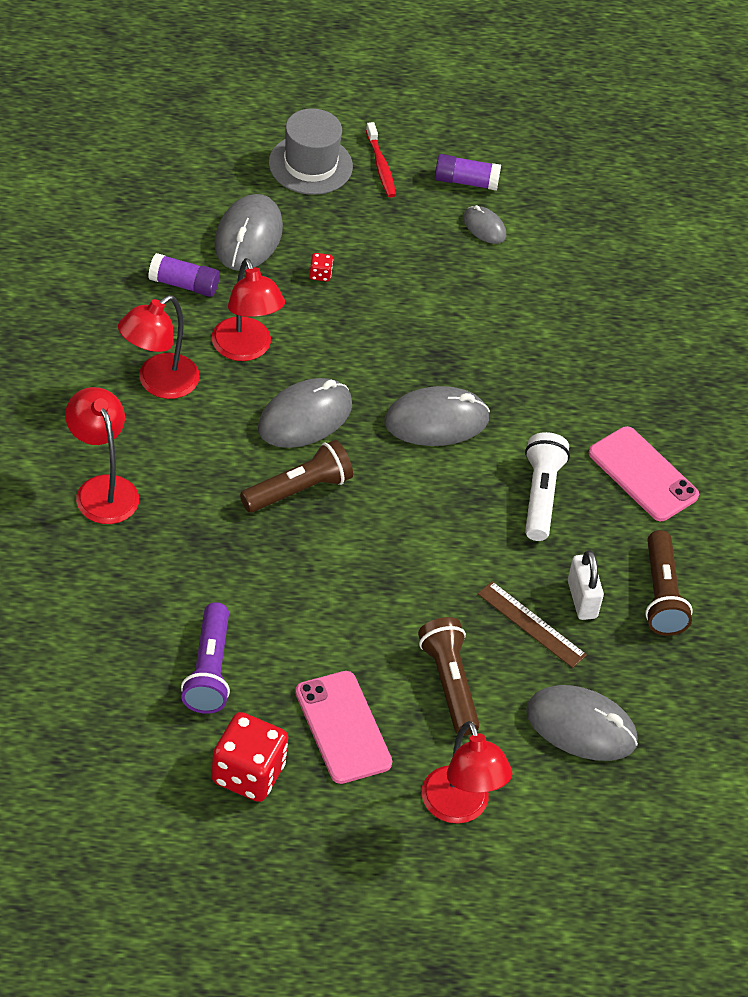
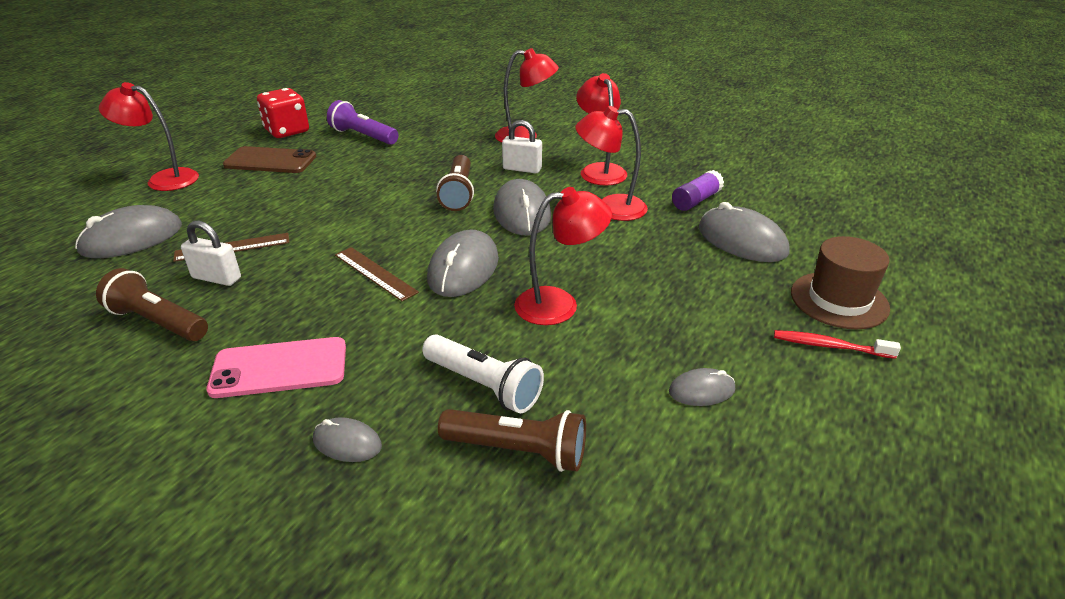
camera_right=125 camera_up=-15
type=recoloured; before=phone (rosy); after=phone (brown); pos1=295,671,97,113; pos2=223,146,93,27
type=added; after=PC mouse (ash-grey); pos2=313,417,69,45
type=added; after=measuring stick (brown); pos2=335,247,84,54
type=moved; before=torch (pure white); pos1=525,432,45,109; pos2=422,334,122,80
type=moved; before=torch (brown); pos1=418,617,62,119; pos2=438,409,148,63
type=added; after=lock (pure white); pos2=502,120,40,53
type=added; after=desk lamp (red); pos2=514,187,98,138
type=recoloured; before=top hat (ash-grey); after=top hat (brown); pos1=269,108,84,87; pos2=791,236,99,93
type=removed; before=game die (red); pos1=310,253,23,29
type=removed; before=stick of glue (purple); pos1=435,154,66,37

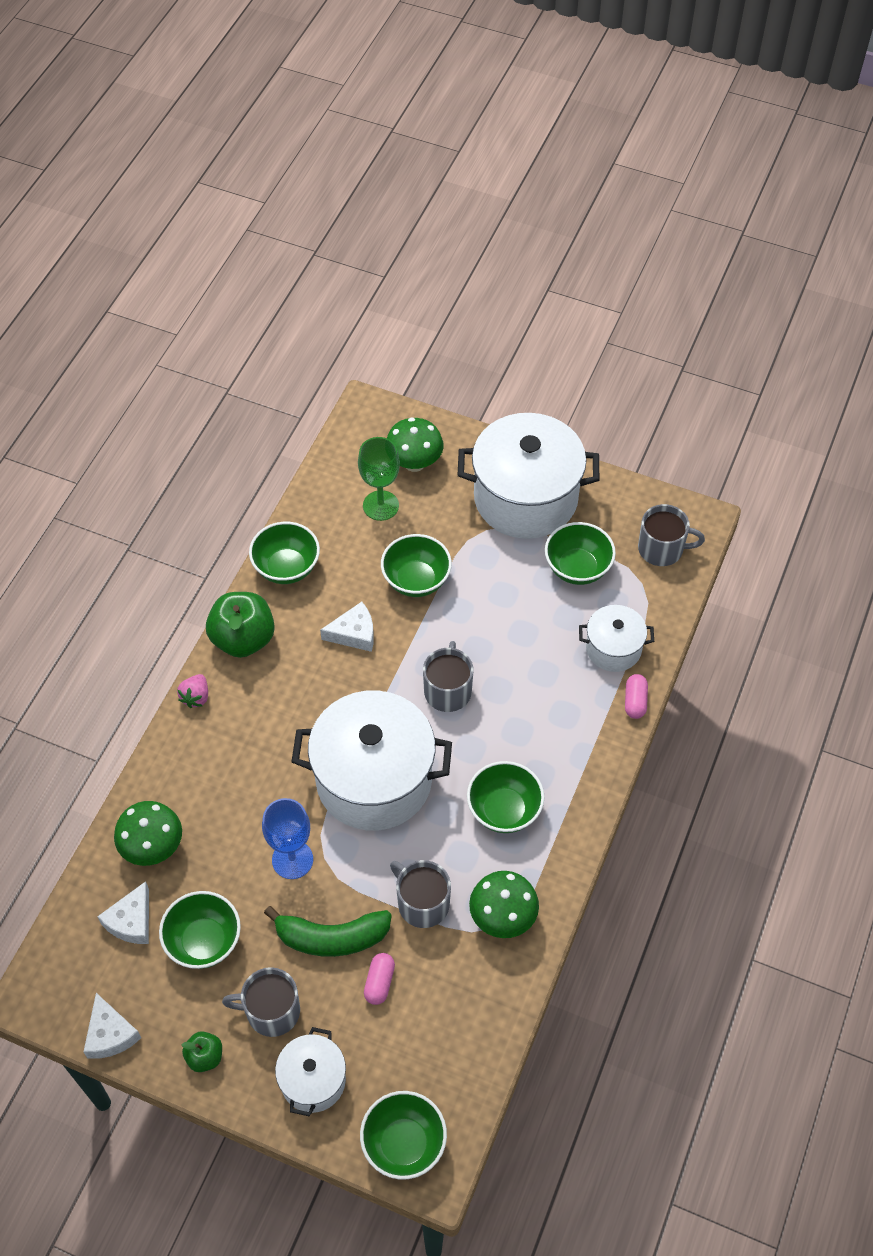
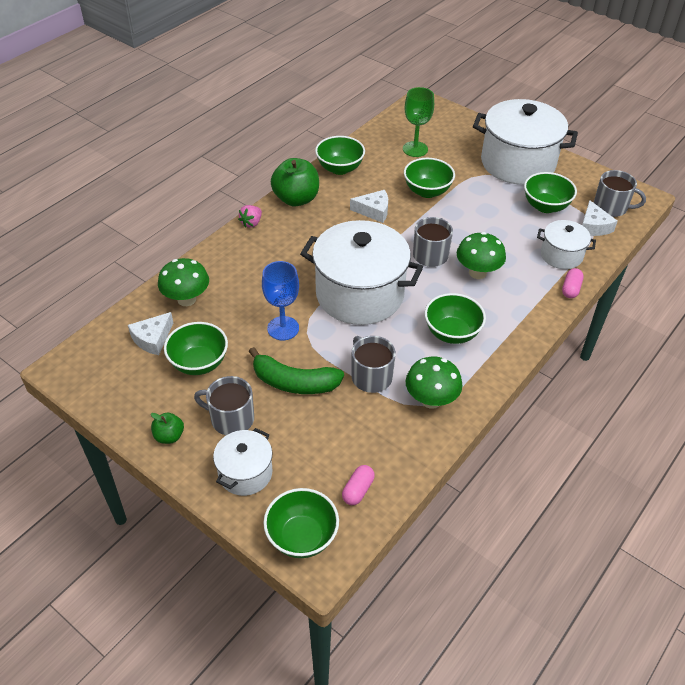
camera_right=15 camera_up=-10
type=moved; before=pill shape (rosy); pos1=364,953,31,52; pos2=342,465,33,40
type=moved; before=toadstool (leaf-green); pos1=387,417,57,55; pos2=457,232,49,47
type=moved; before=cheese (pure white); pos1=83,993,58,66; pos2=582,200,36,36

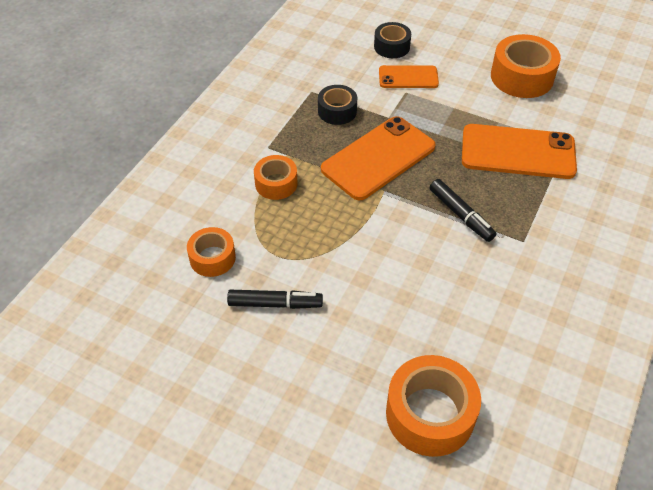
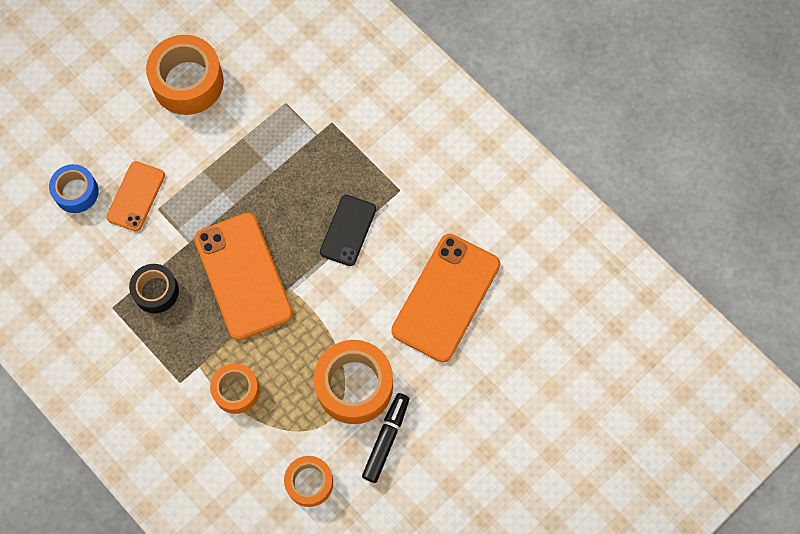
camera_right=-70 camera_up=20
type=recoloured; before=sticky tape (black); after=sticky tape (royal blue); pos1=374,22,37,36; pos2=49,164,50,49
type=moved; before=sticky tape (orange); pos1=386,355,95,102; pos2=314,340,79,84
type=replaced; before=marker pen (black); after=phone (black); pos1=430,179,66,63; pos2=320,195,56,71
type=moved; before=phone (orange); pos1=462,124,115,55; pos2=391,234,109,128

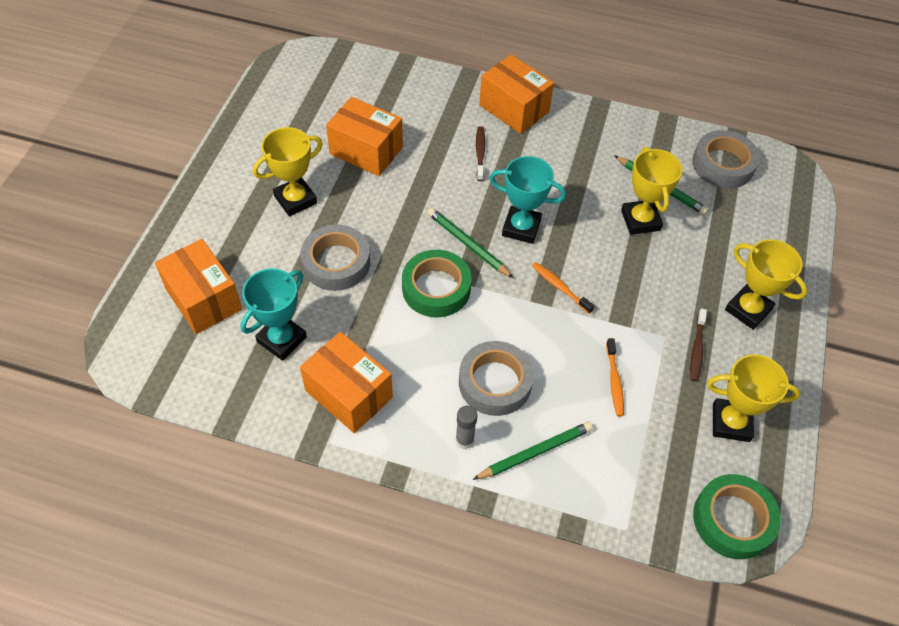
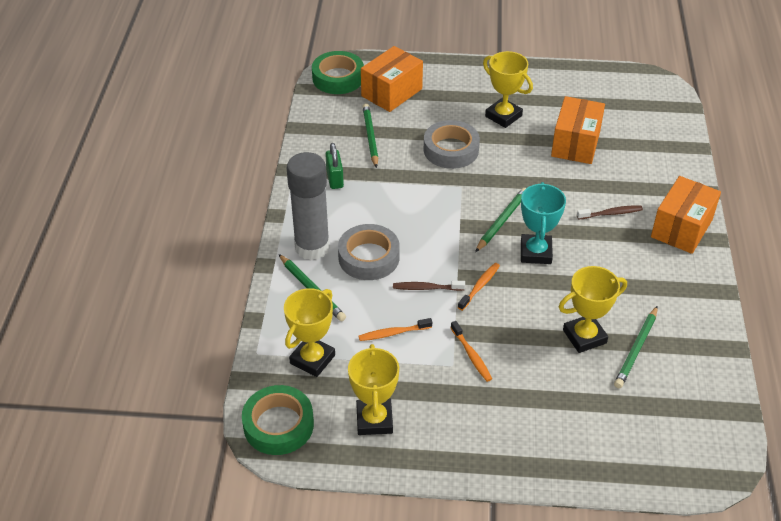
camera_right=80 camera_up=-10
type=moved; before=award cup (golden); pos1=725,239,82,91; pos2=284,288,51,89
type=resized; before=stick of glue (ash-grey); pos1=456,406,21,43; pos2=287,152,43,108; scale=2.37
type=moved; before=sticky tape (leaf-green); pos1=402,250,70,67; pos2=312,51,52,43
type=replaced; before=package (orange); after=lock (leaf-green); pos1=300,332,93,101; pos2=325,143,19,46
type=replaced; before=award cup (turquoise); after=wooden pencil (leaf-green); pos1=240,268,67,93; pos2=362,103,16,65
type=moved; before=toothbrush (brown); pos1=690,309,17,73; pos2=393,281,72,10
type=added; after=toothbrush (orange); pos2=451,321,41,61
type=removed; before=sticky tape (ash-grey); pos1=692,130,68,58

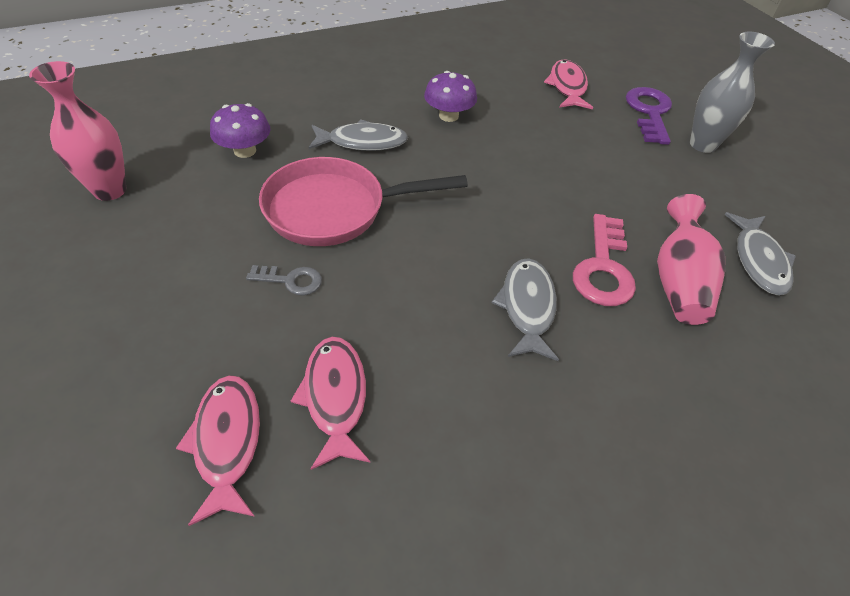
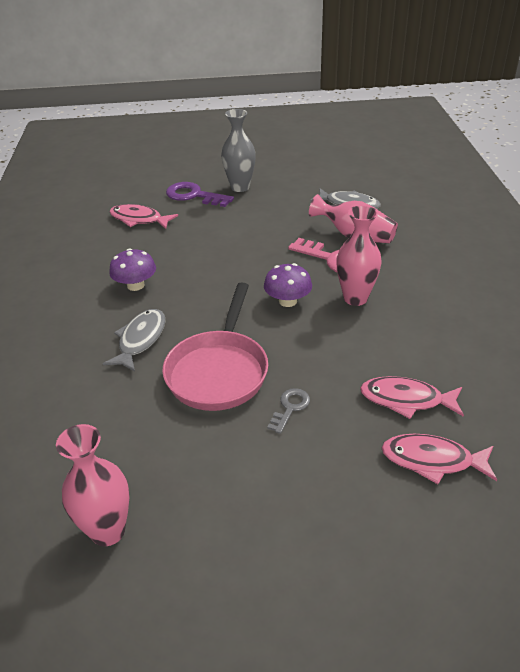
camera_right=-65 camera_up=-10
type=moved; before=toadstool (purple); pos1=210,103,60,55; pos2=264,263,48,44
type=replaced; before=fish figure (ash-grey); after=vase (rosy); pos1=492,258,67,103; pos2=336,205,46,101

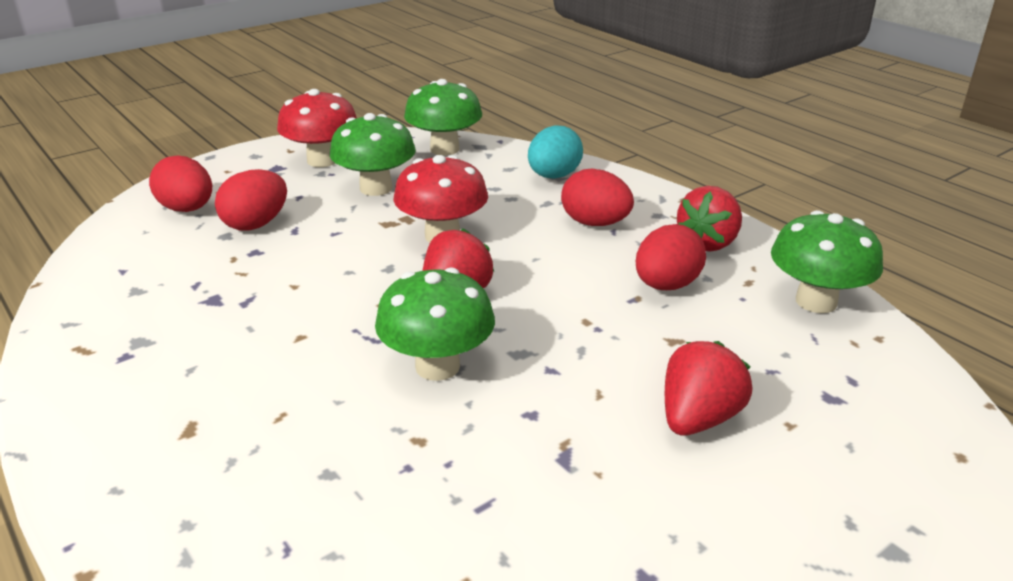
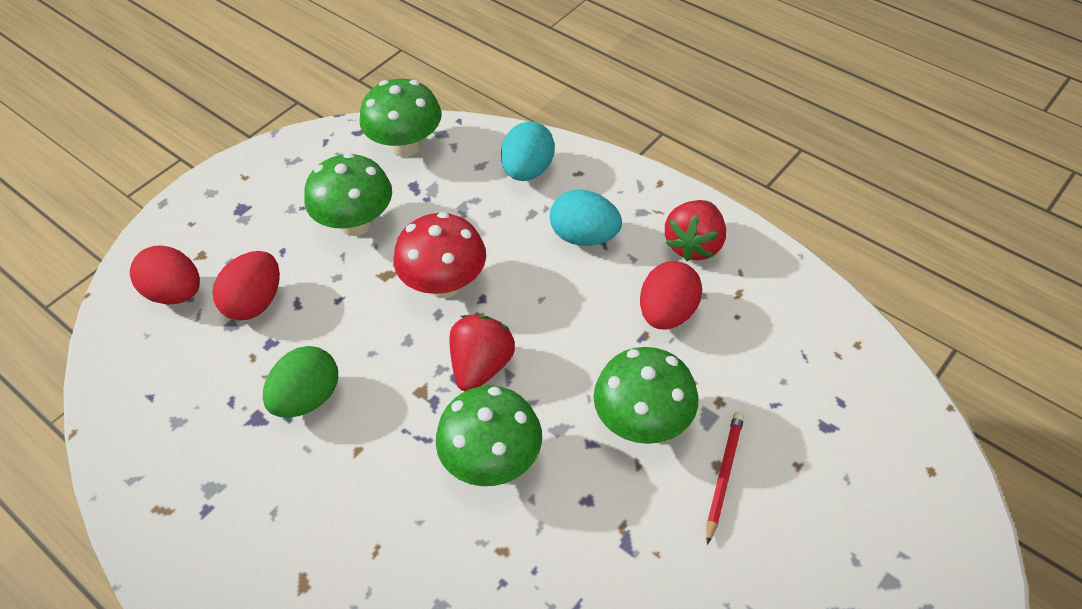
camera_right=-10 camera_up=20
type=added; after=toy egg (leaf-green); pos2=263,346,75,72
type=recoloured; before=toy egg (red); after=toy egg (turquoise); pos1=561,169,73,57; pos2=550,190,72,56
type=moved; before=toadstool (leaf-green); pos1=771,210,112,103; pos2=593,347,106,97
type=replaced; before=toy strawberry (red); after=wooden pencil (red); pos1=665,341,88,95; pos2=706,412,38,133
type=removed; before=toadstool (red); pos1=277,89,80,78

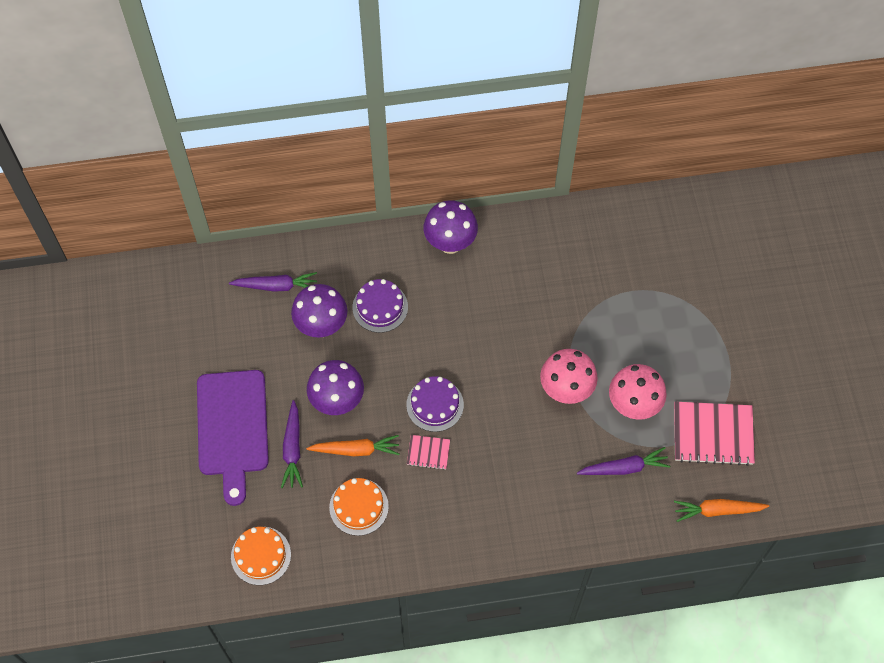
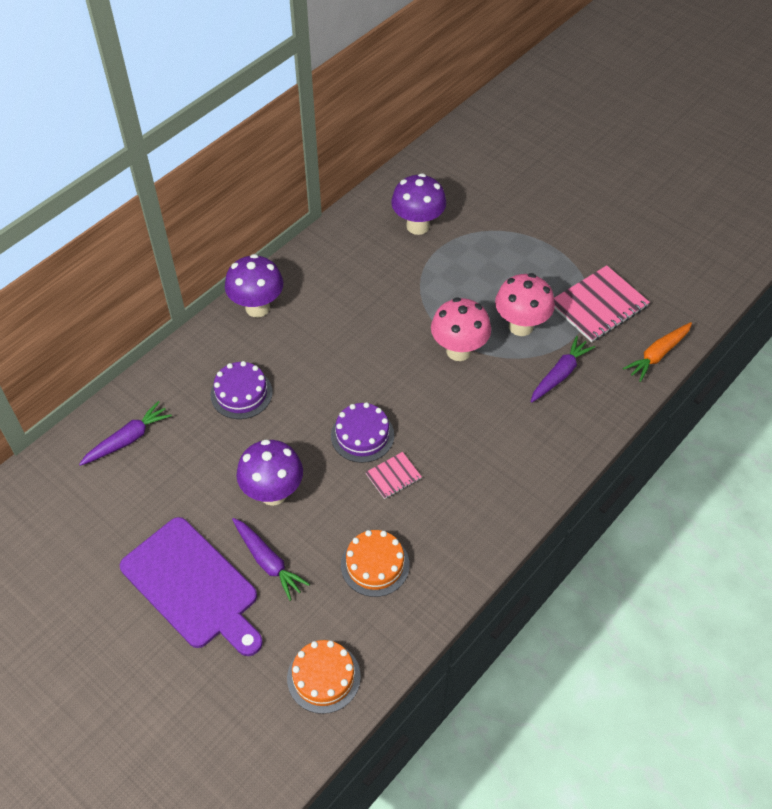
camera_right=-40 camera_up=-10
type=moved; before=toadstool (purple); pos1=291,284,56,53; pos2=391,173,55,62
type=removed; before=toy carrot (orange); pos1=306,435,93,21

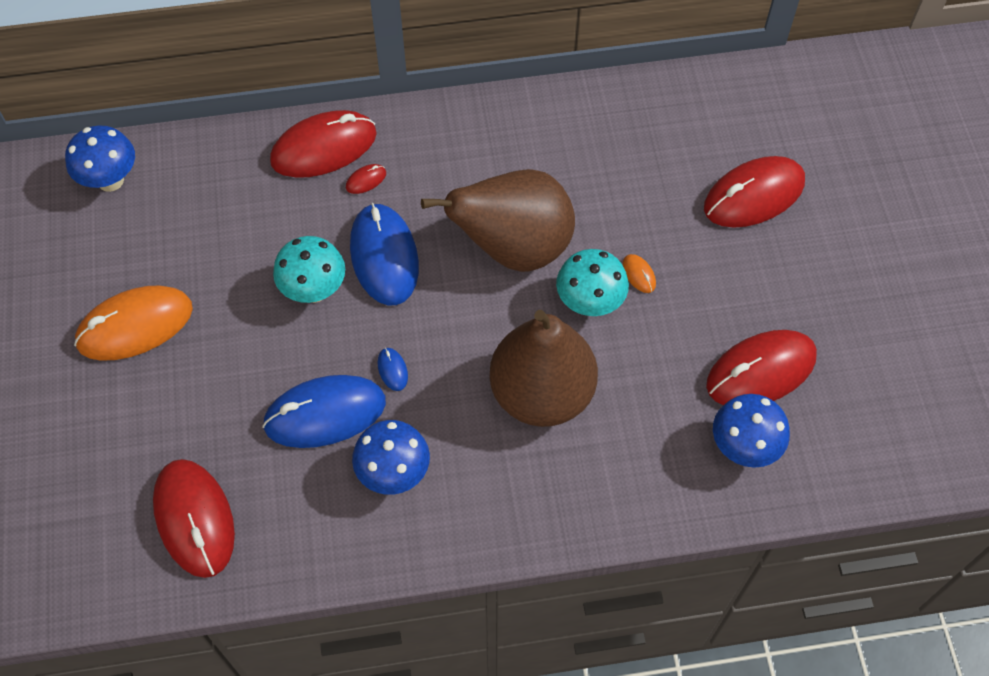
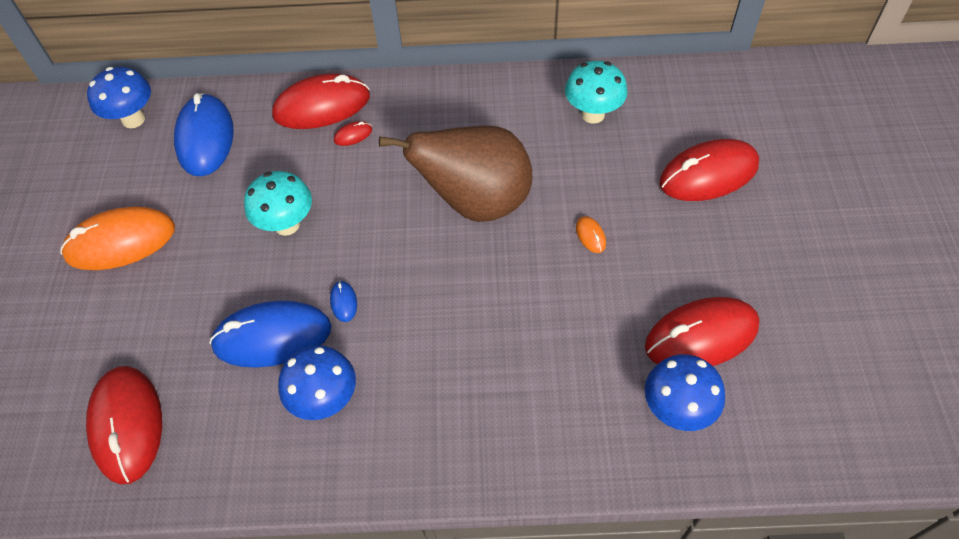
camera_right=10 camera_up=-5
type=moved; before=PC mouse (royal blue); pos1=350,203,69,102; pos2=174,93,60,83
type=moved; before=toadstool (turquoise); pos1=556,249,73,67; pos2=565,61,63,63
type=removed; before=pear (brown); pos1=489,310,109,117

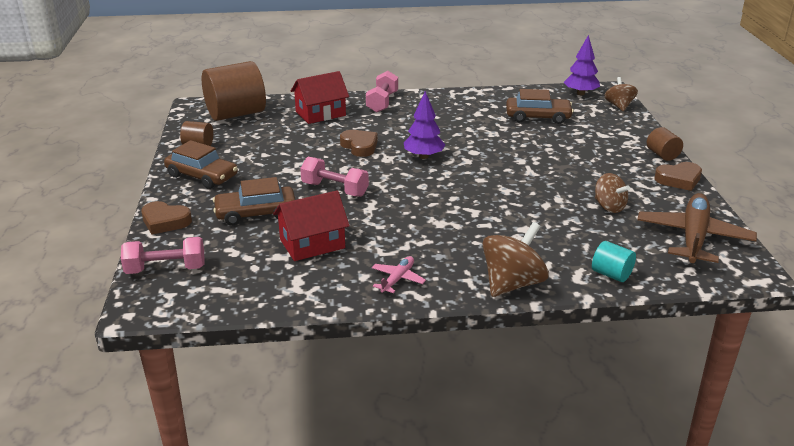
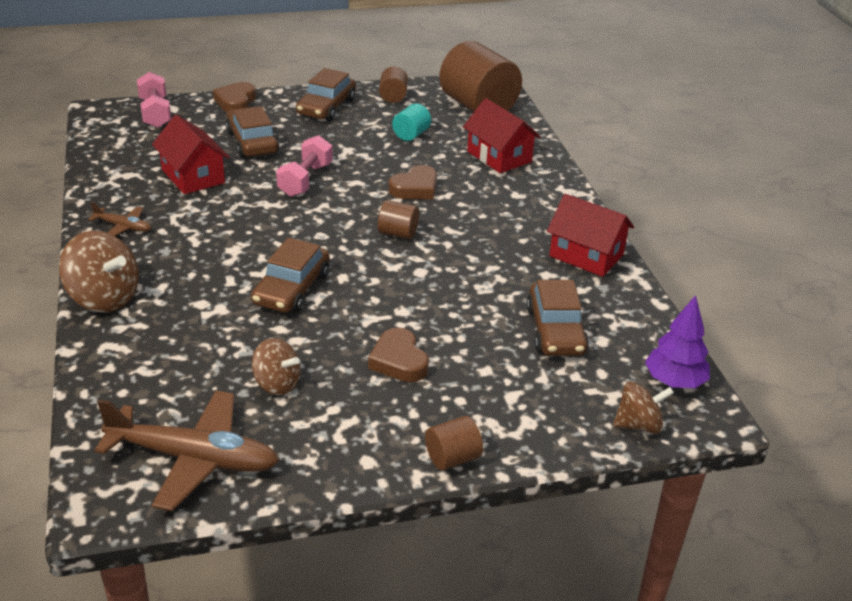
camera_right=80 camera_up=5
type=recoloured; before=toy plane (rosy); after=toy plane (brown); pos1=372,256,54,37; pos2=88,202,63,34
type=added; after=automobile (brown); pos2=251,238,78,75
type=turned; before=whirligig (brown); pos1=595,173,35,40; pos2=252,338,48,57; turn=-105
type=moved; before=heart shape (brown); pos1=654,162,48,29; pos2=368,328,61,54
type=replaced; before=fir tree (purple); after=cylinder shape (brown); pos1=404,91,41,68; pos2=378,200,41,39
type=moved; before=cylinder shape (turquoise); pos1=592,241,44,41; pos2=392,103,39,38
type=added; after=toy house (red); pos2=547,194,87,83
type=removed; before=hand weight (rosy); pos1=366,71,32,42

